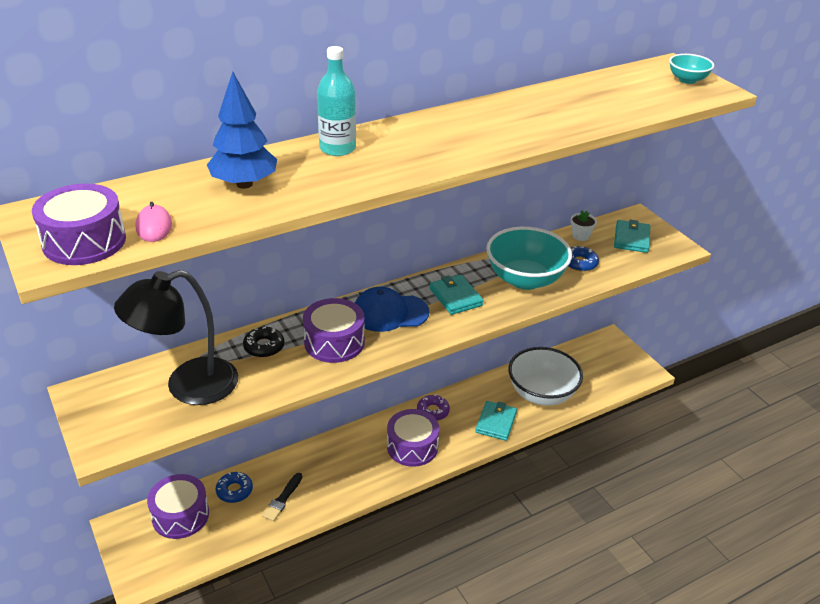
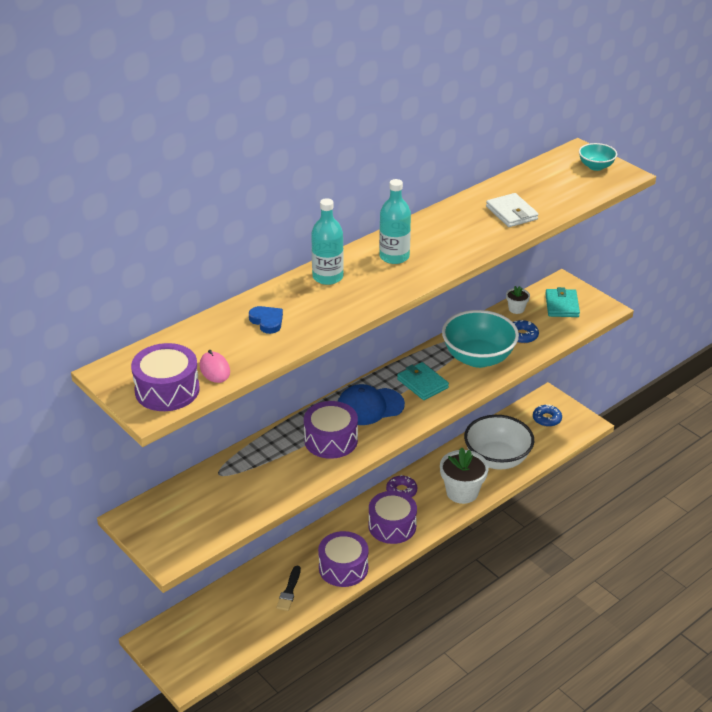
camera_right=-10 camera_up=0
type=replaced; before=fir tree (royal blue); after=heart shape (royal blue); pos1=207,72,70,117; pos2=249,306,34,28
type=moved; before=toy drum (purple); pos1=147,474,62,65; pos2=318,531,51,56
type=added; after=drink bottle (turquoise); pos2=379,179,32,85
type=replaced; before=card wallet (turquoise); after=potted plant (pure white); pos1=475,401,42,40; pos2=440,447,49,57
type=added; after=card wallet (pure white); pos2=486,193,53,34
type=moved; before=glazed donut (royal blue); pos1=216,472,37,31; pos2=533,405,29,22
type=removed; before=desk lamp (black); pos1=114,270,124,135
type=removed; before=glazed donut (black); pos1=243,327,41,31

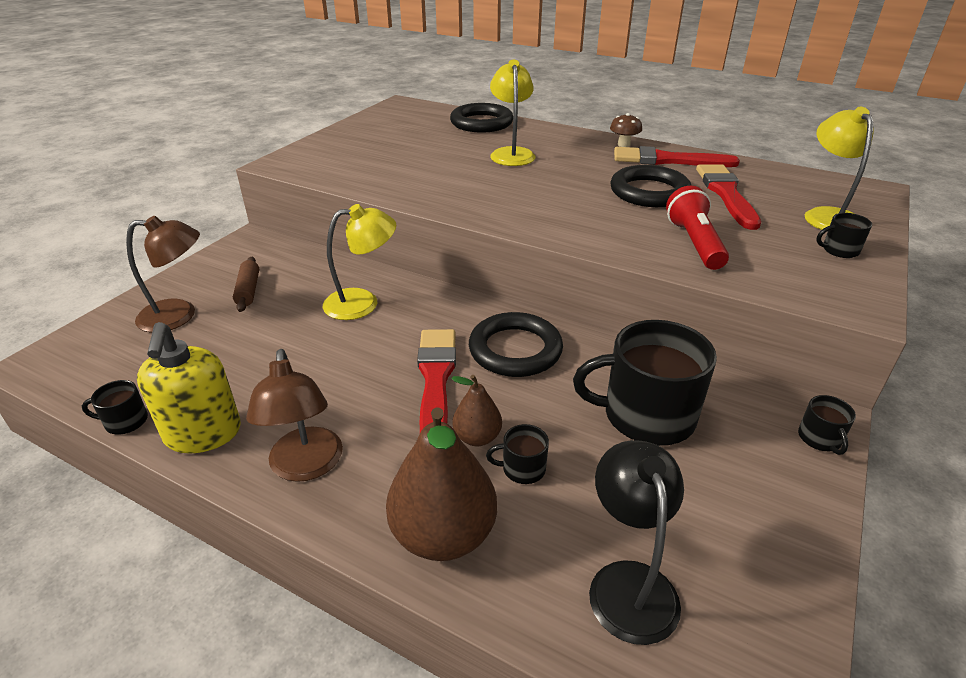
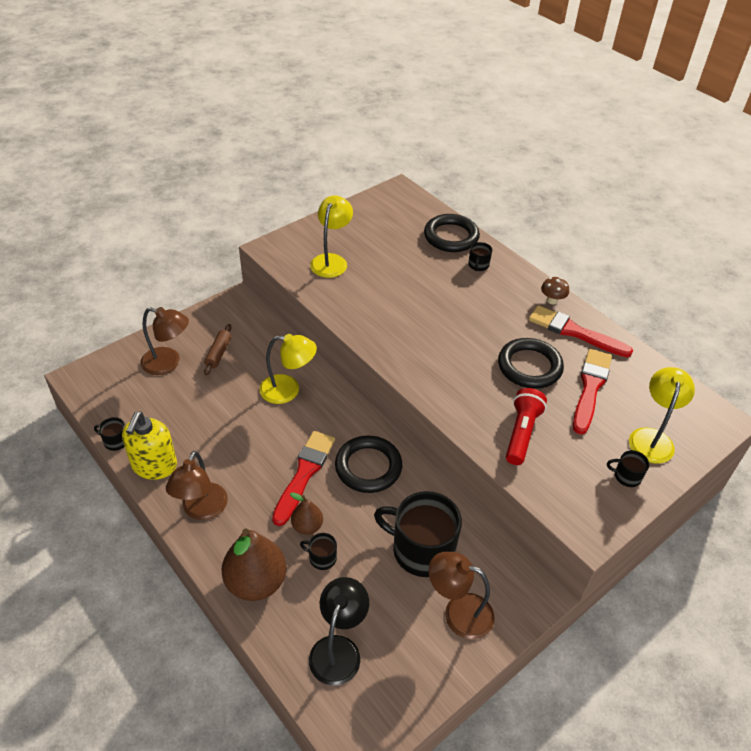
camera_right=20 camera_up=10
type=moved; before=desk lamp (golden); pos1=490,59,46,107; pos2=310,195,43,83
type=added; after=desk lamp (brown); pos2=429,552,66,87
type=moved; before=mug (black); pos1=798,395,58,60; pos2=468,242,24,29

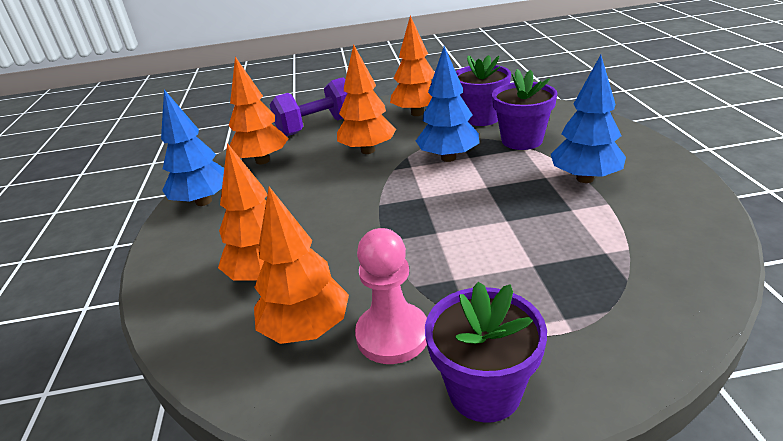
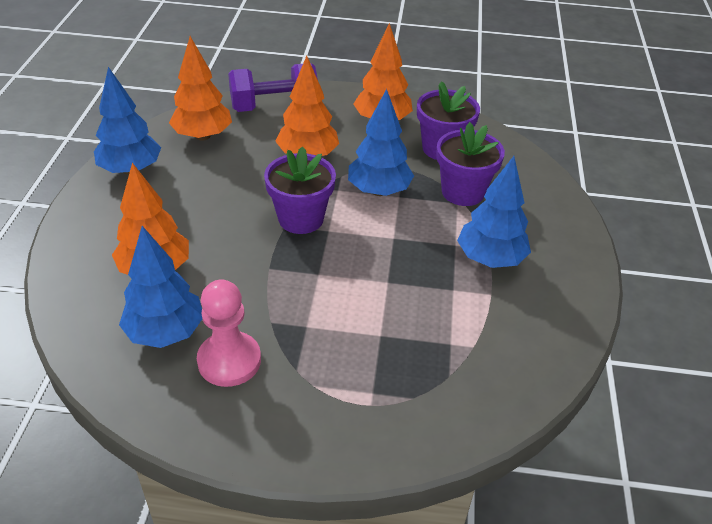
camera_right=10 camera_up=10
type=recoloured; before=fir tree (orange); after=fir tree (royal blue); pos1=254,187,95,157; pos2=119,226,83,122
type=moved; before=potted plant (purple); pos1=425,282,122,141; pos2=264,146,72,88

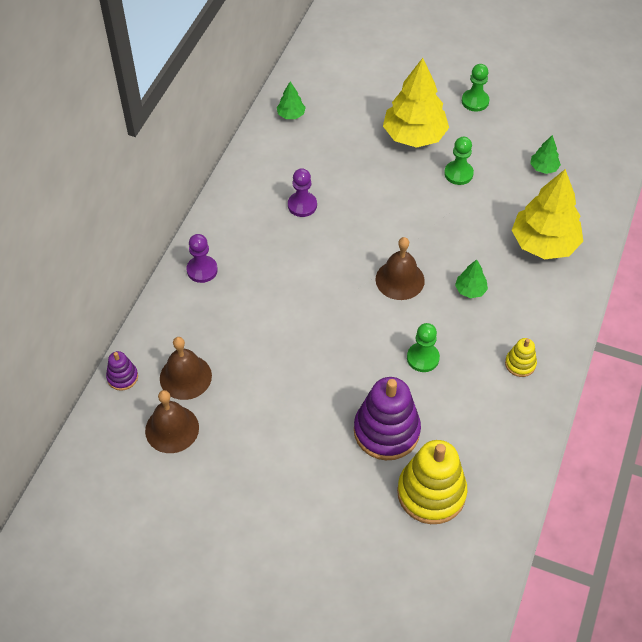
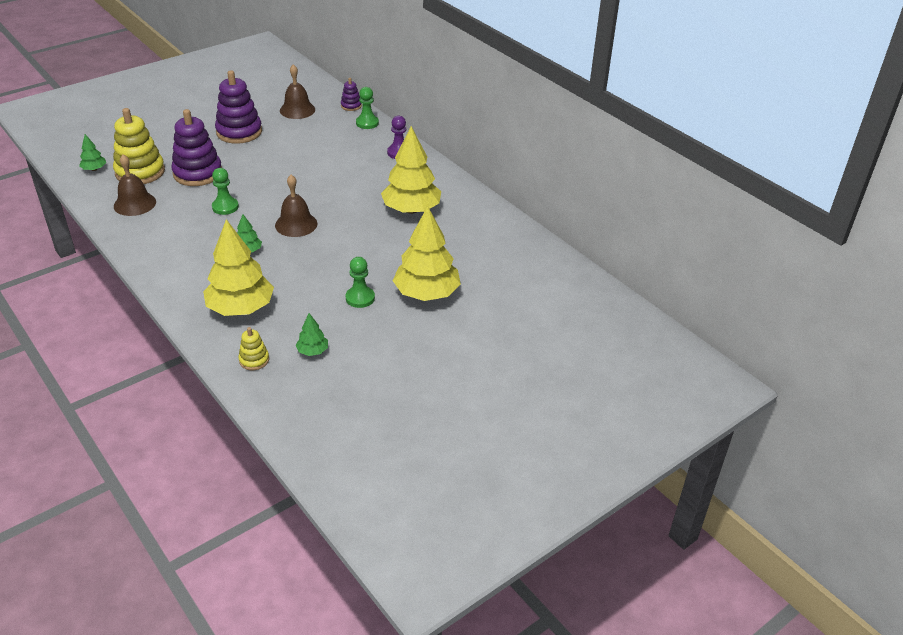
camera_right=120 camera_up=-15
type=moved; before=fir tree (leaf-green); pos1=277,82,29,37; pos2=79,134,27,37
type=moved; before=hand bell (brown); pos1=160,337,52,63; pos2=114,154,42,62
type=added; after=stacking rings (purple); pos2=215,70,47,74
type=moved; before=stacking rings (golden); pos1=505,338,32,39; pos2=238,327,31,43
type=moved; before=pawn (leaf-green); pos1=462,64,28,48; pos2=356,87,23,42
type=replaced; before=pawn (purple); after=fir tree (golden); pos1=288,168,29,49; pos2=381,126,60,88

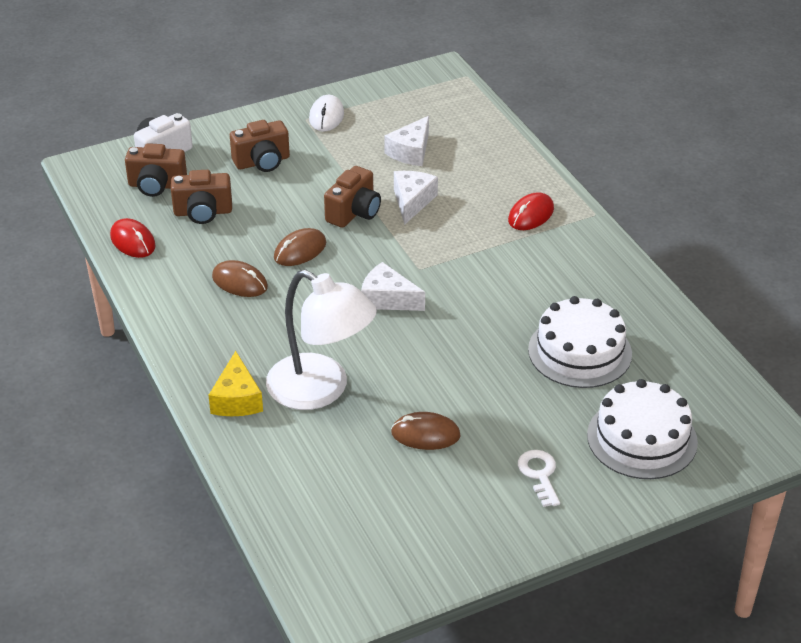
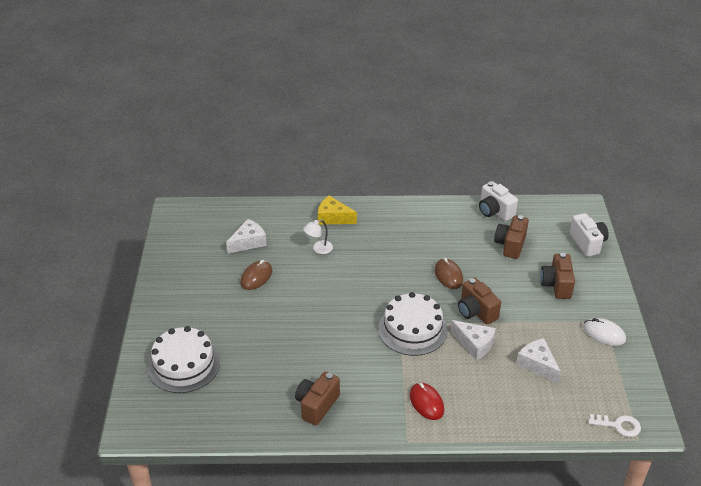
camera_right=115 camera_up=0
type=moved; before=cheese (pure white); pos1=361,262,64,49; pos2=226,219,41,35
type=moved; before=camera (brown); pos1=125,143,62,54; pos2=295,371,45,54
type=resized; before=desk lamp (pure white); pos1=266,270,111,140; pos2=303,220,30,34; scale=0.42
type=moved; before=gateau (pure white); pos1=528,296,104,92; pos2=378,292,70,64
type=replaced; before=PC mouse (red); after=camera (pure white); pos1=110,218,46,40; pos2=479,181,39,40
type=moved; before=latchkey (pure white); pos1=518,450,42,57; pos2=588,414,53,23
type=removed; before=PC mouse (brown); pos1=212,260,56,37

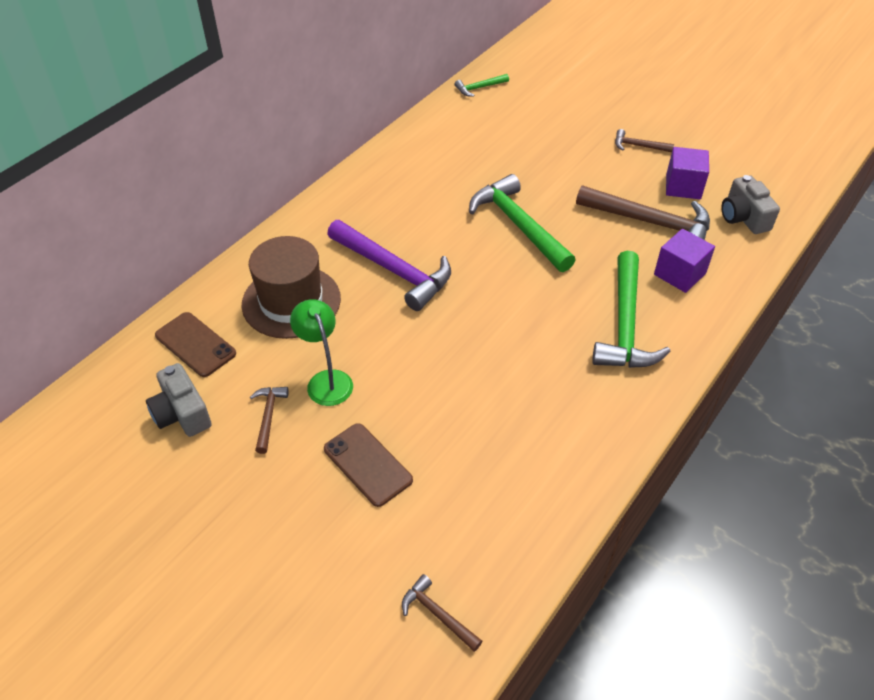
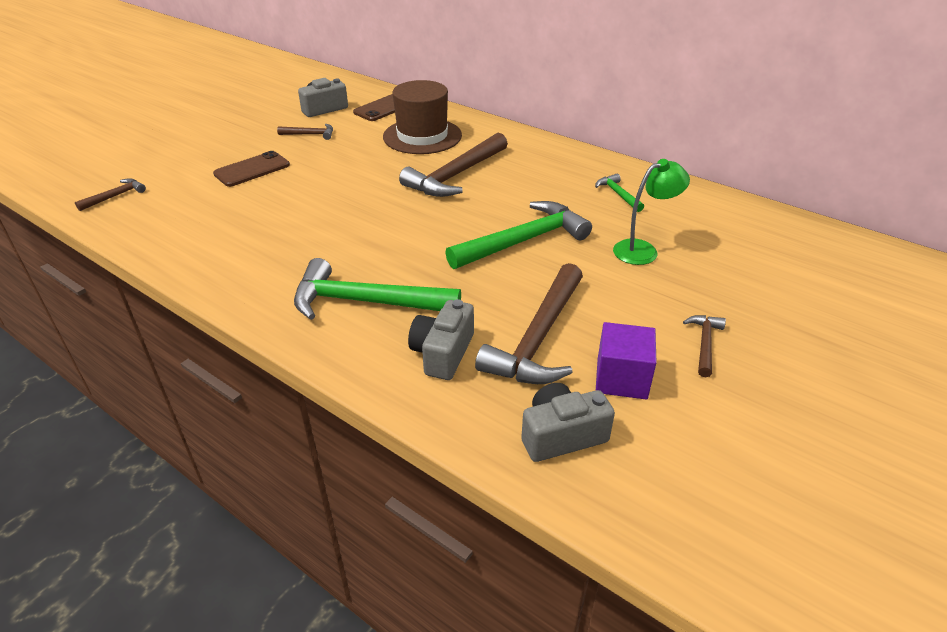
camera_right=90 camera_up=-10
type=recoloured; before=claw hammer (purple); after=claw hammer (brown); pos1=327,220,124,91; pos2=399,133,109,64
type=replaced; before=solid cube (purple); after=camera (ash-grey); pos1=654,229,61,64; pos2=408,299,66,81
type=moved; before=claw hammer (leaf-green); pos1=455,74,54,23; pos2=595,173,49,39
type=moved; before=desk lamp (leaf-green); pos1=290,299,63,107; pos2=613,159,77,106

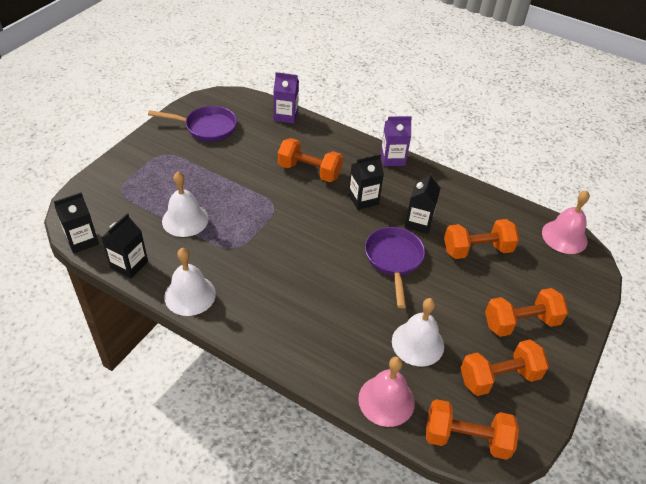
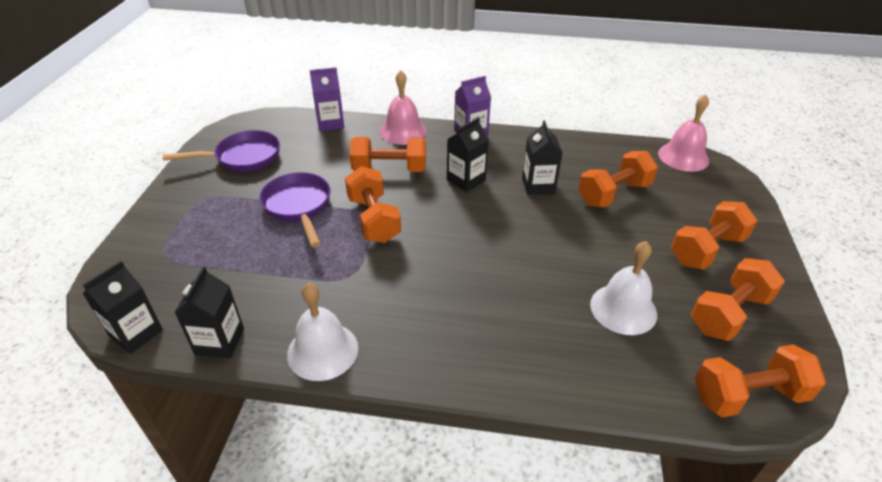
camera_right=-20 camera_up=-5
type=moved; before=pan (purple); pos1=365,227,60,81; pos2=259,172,71,75
type=added; after=hand weight (orange); pos2=345,166,56,77
type=moved; before=hand bell (rosy); pos1=358,356,57,71; pos2=380,70,47,75
type=removed; before=hand bell (pure white); pos1=162,172,47,65

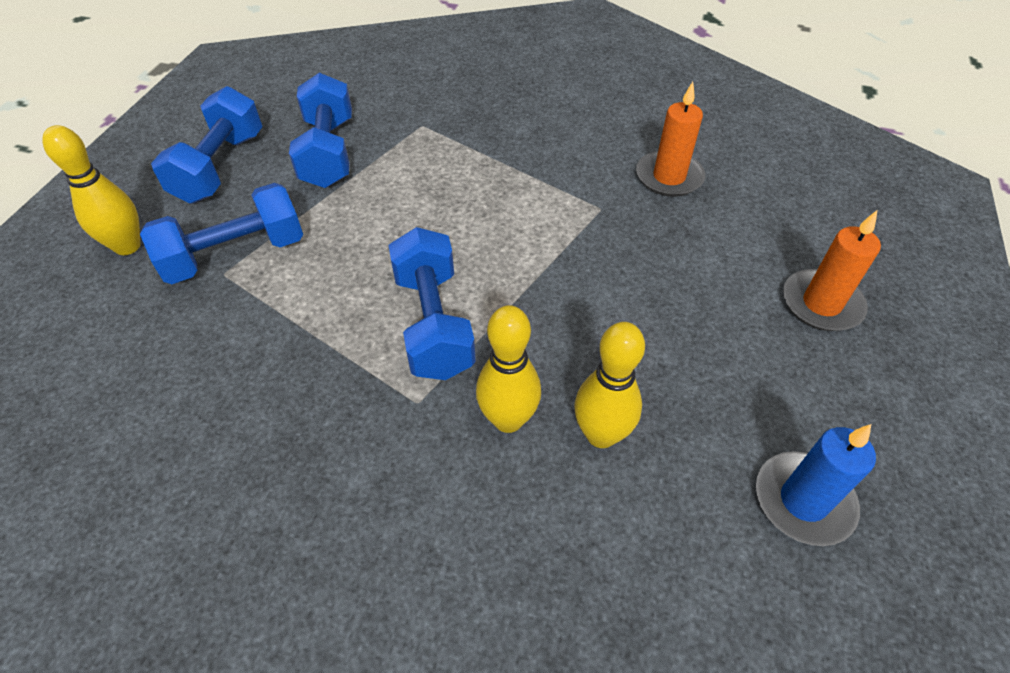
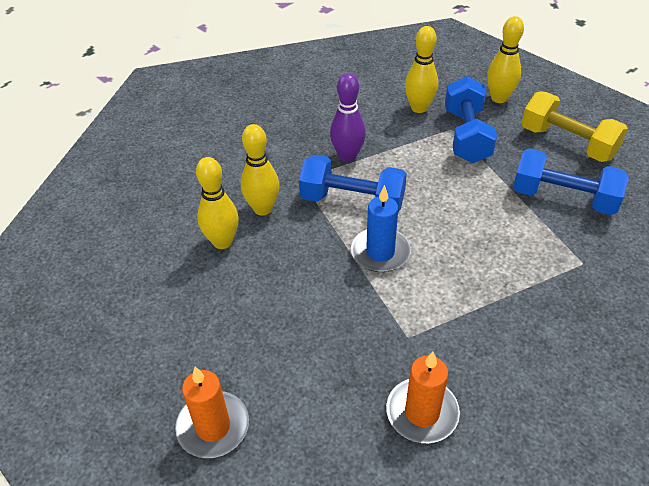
camera_right=120 camera_up=-5
type=added; after=tenpin (purple); pos2=330,73,36,89
type=moved; before=pillar candle (royal blue); pos1=756,424,120,122; pos2=351,185,60,87
type=added; after=tenpin (golden); pos2=405,26,33,87
type=recoloured; before=hand weight (royal blue); after=hand weight (golden); pos1=151,86,112,118; pos2=522,91,106,71

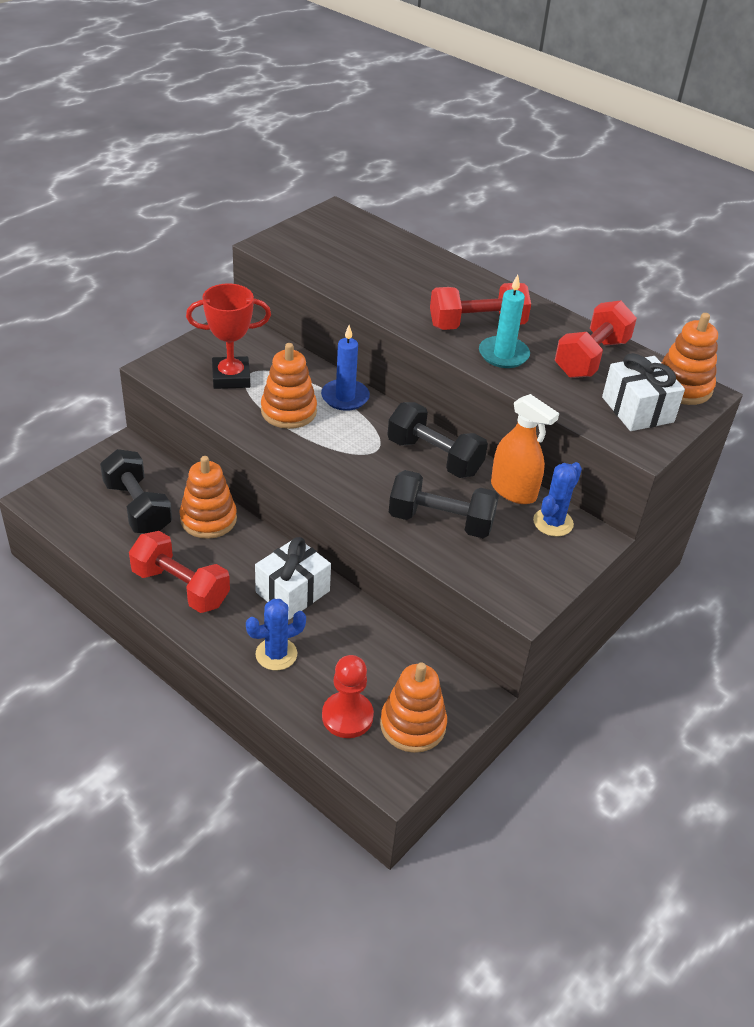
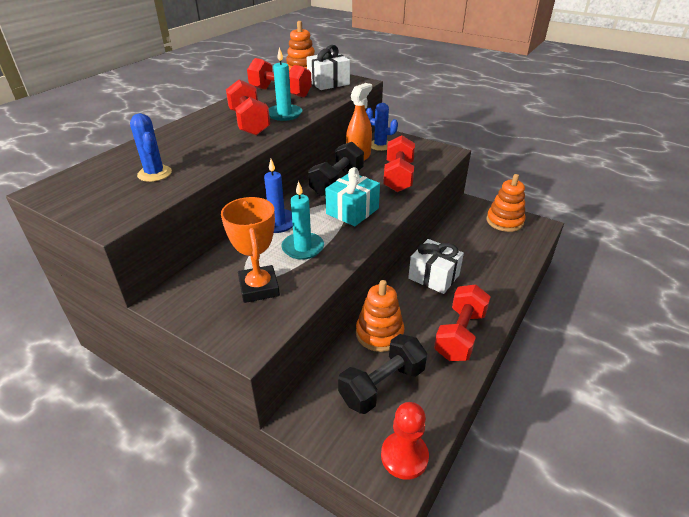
camera_right=-95 camera_up=-5
type=moved; before=cactus (royal blue); pos1=246,599,60,71; pos2=130,113,42,69
type=recoloured; before=award cup (red); after=award cup (orange); pos1=186,283,85,106; pos2=221,197,59,106
type=replaced; before=stacking rings (orange); after=pillar candle (turquoise); pos1=261,343,56,86; pos2=281,181,43,79
type=added; after=present (turquoise); pos2=325,167,55,59
type=moved; before=pawn (red); pos1=322,655,52,83; pos2=381,402,48,78
type=recoloured; before=hand weight (black); after=hand weight (red); pos1=389,470,110,68; pos2=383,135,32,57

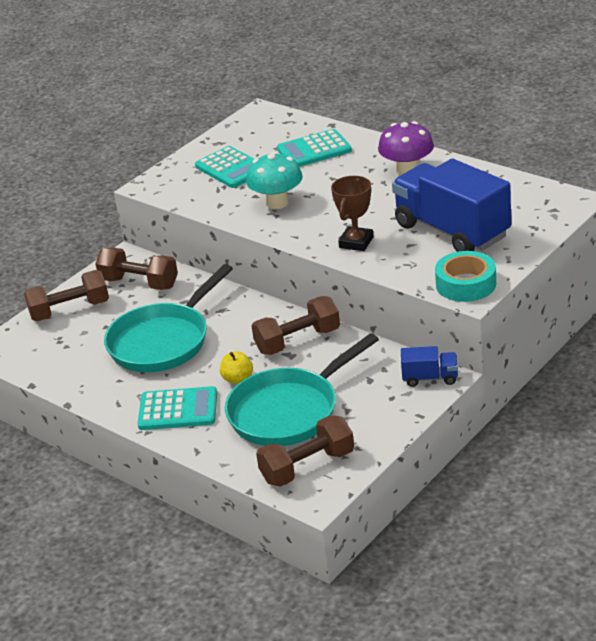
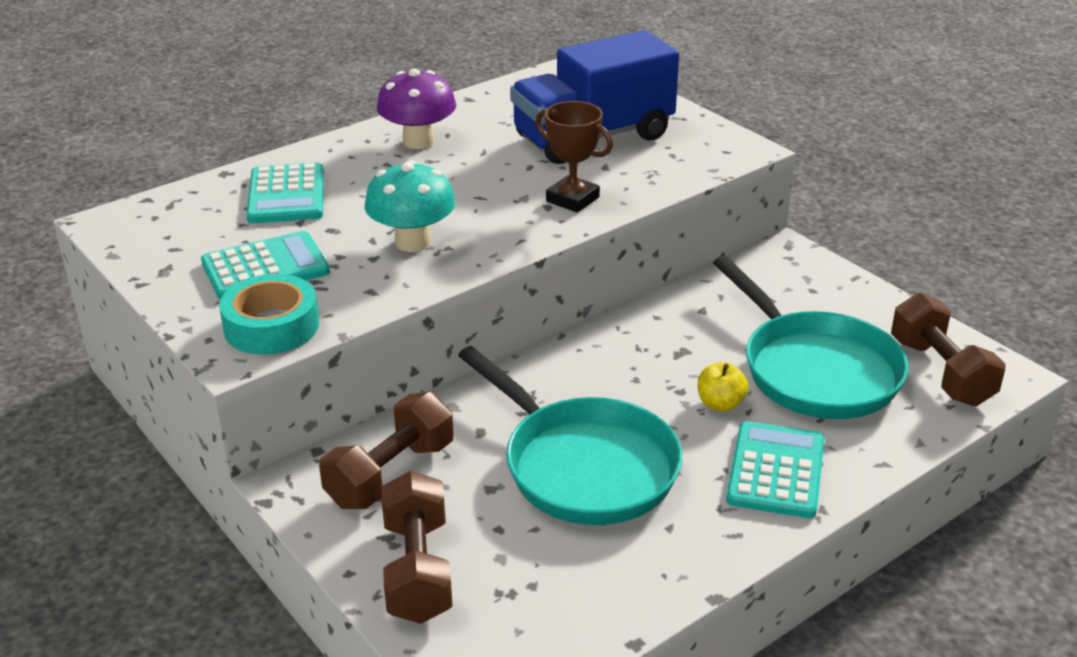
camera_right=-80 camera_up=0
type=moved; before=sticky tape (turquoise); pos1=435,251,61,51; pos2=219,274,100,80
type=removed; before=hand weight (brown); pos1=252,296,88,59
type=removed; before=toy truck (royal blue); pos1=401,346,57,41

